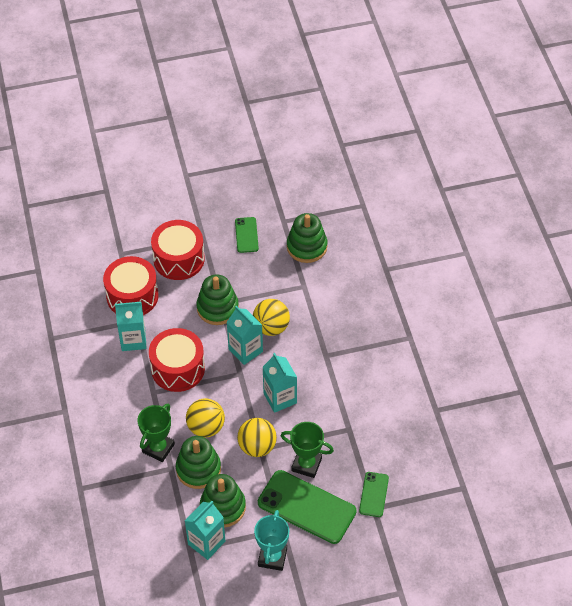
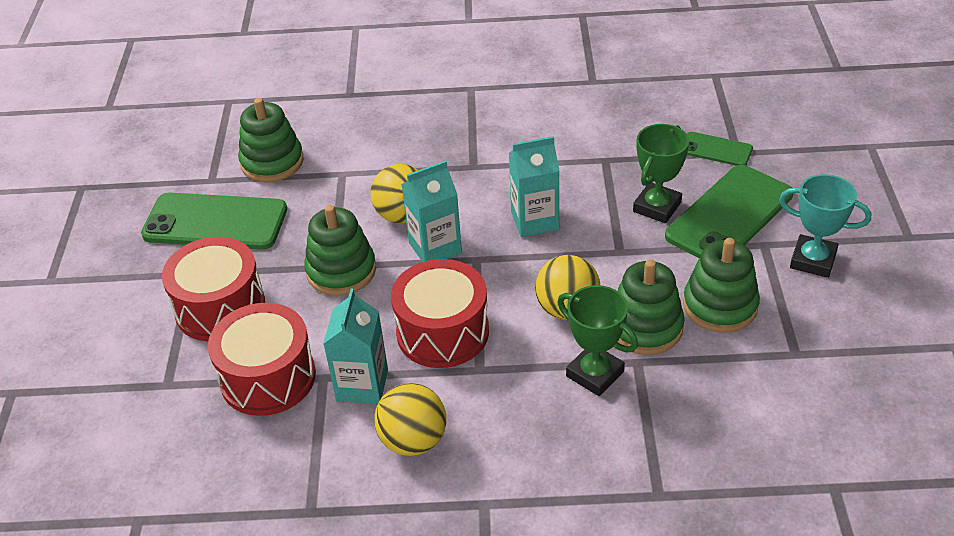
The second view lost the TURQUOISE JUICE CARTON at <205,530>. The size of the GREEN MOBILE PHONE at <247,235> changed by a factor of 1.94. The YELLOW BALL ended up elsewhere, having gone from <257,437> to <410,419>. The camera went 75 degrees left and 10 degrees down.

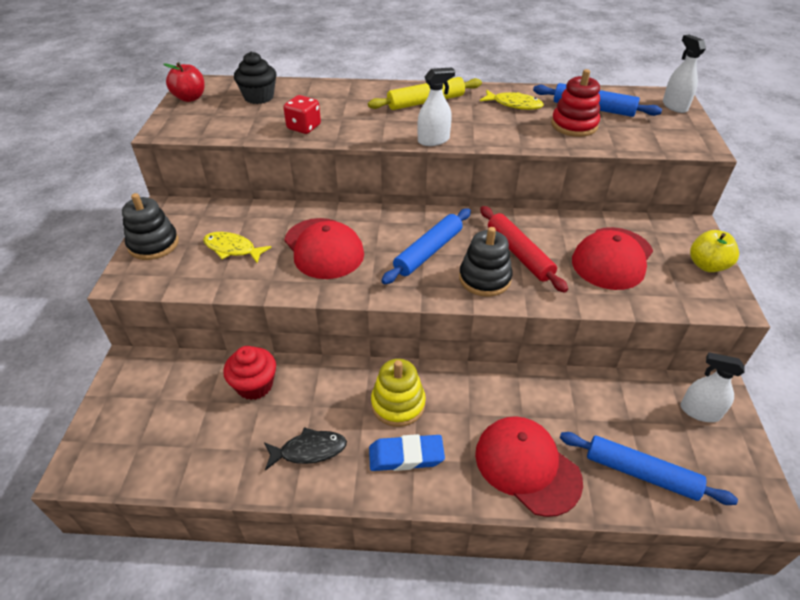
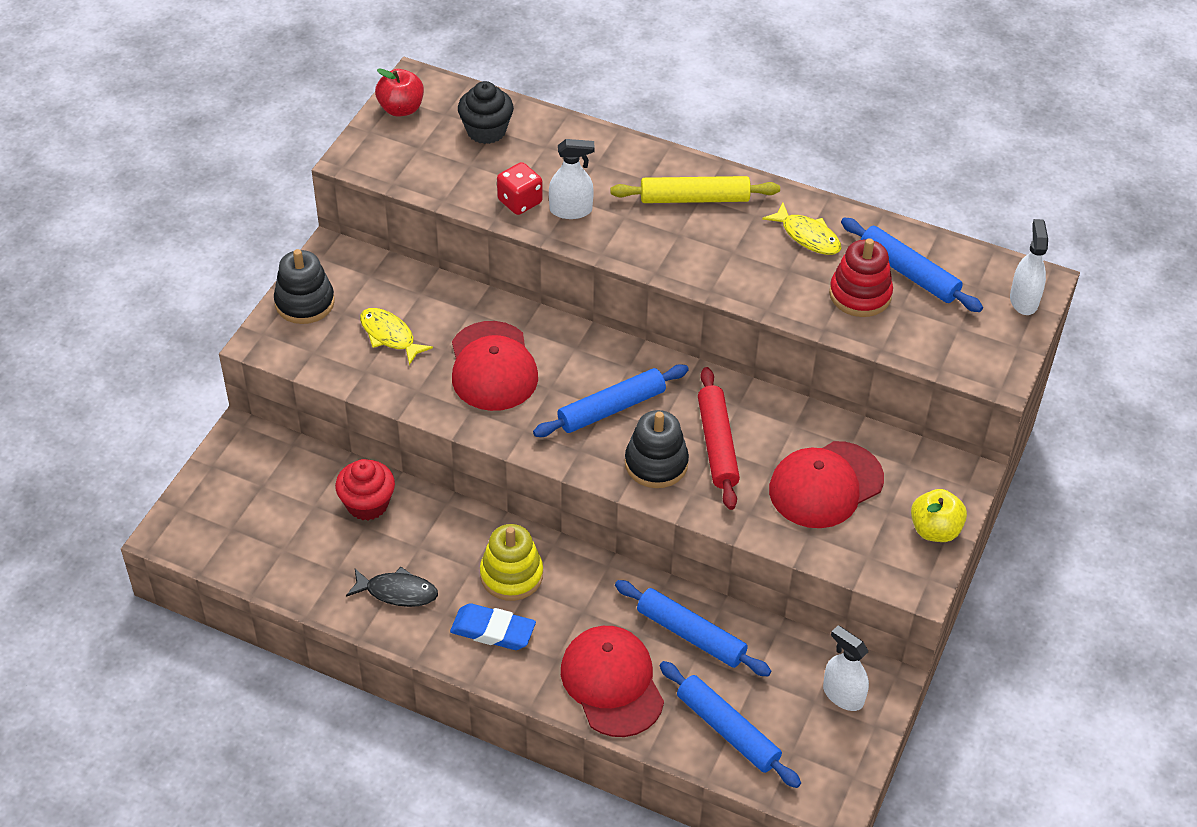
The PURE WHITE SPRAY CLEANER ended up elsewhere, having gone from <436,106> to <571,179>. The second view gained the COBALT DOUGH ROLLER at <693,628>. The camera went 20 degrees right and 5 degrees up.

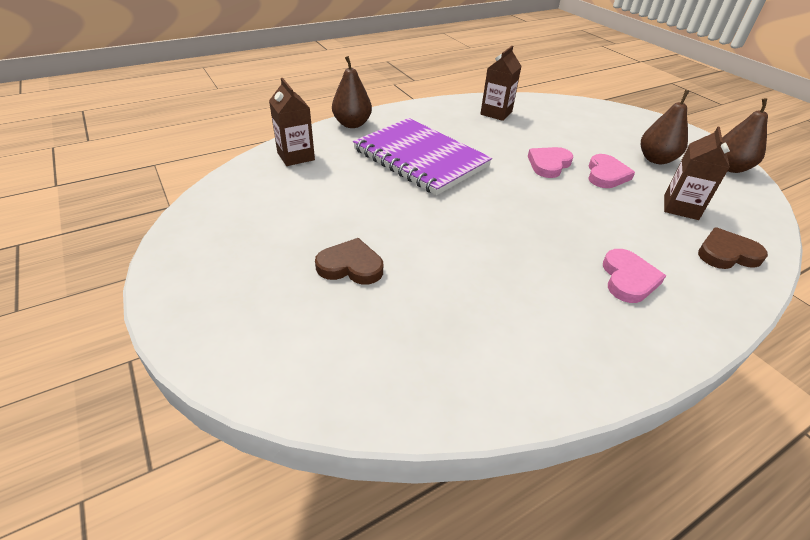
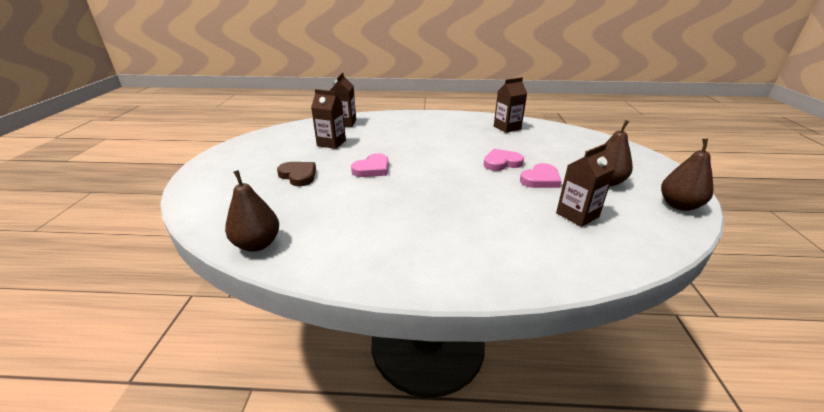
The BROWN PEAR FRUIT ended up elsewhere, having gone from <352,92> to <252,211>. The second view lost the VIOLET NOTEBOOK at <422,156>. The PINK HEART ended up elsewhere, having gone from <634,276> to <370,165>. The second view lost the BROWN HEART at <733,248>. The second view gained the BROWN JUICE CARTON at <328,119>. The camera went 35 degrees right and 10 degrees down.

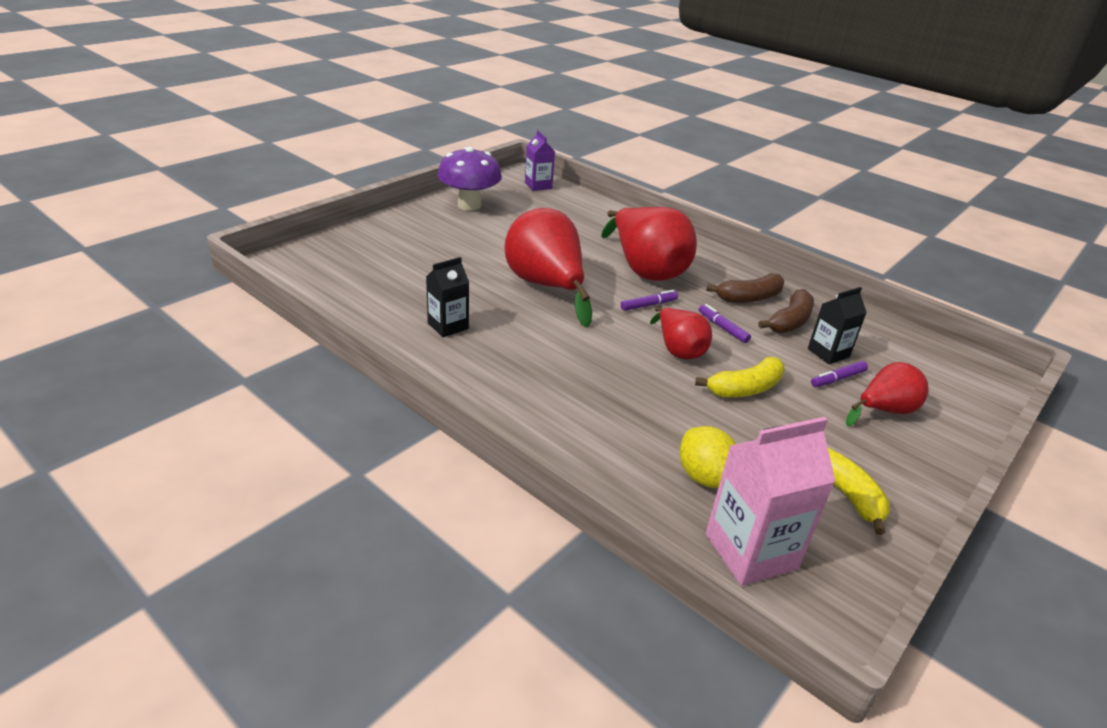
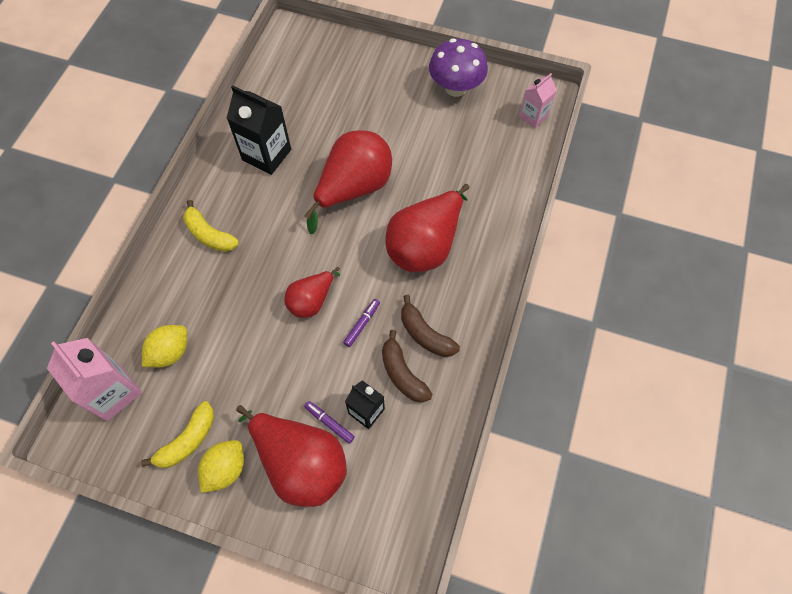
The size of the JET-BLACK JUICE CARTON at <447,297> changed by a factor of 1.64. What was the VIOLET JUICE CARTON at <540,160> turned into the PINK JUICE CARTON at <538,100>. The second view lost the VIOLET MARKER at <649,300>. The YELLOW BANANA FRUIT ended up elsewhere, having gone from <740,377> to <211,226>. The BROWN BANANA FRUIT at <786,311> ended up facing another way, 45 degrees clockwise from before. The size of the SCARLET PEAR FRUIT at <887,394> changed by a factor of 1.76. The second view gained the YELLOW CITRUS FRUIT at <221,466>. The camera went 70 degrees right and 30 degrees up.

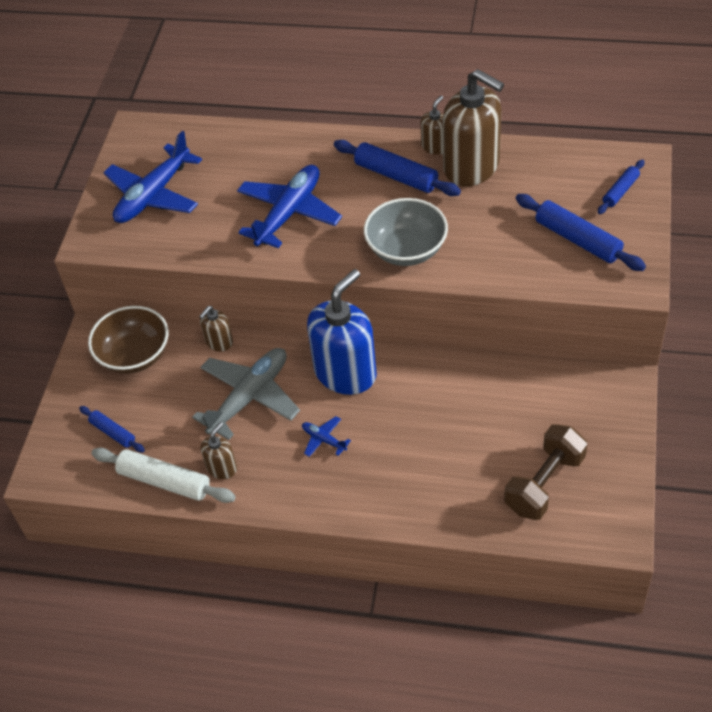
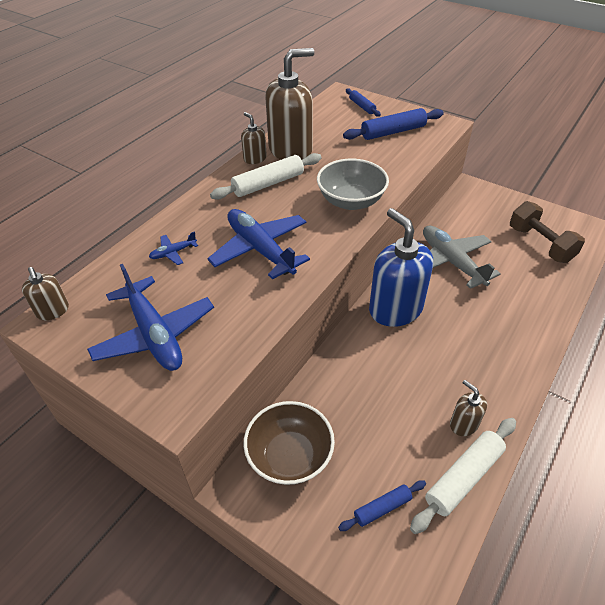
The GRAY AEROPLANE ended up elsewhere, having gone from <246,394> to <461,257>. The BROWN SOAP PUMP ended up elsewhere, having gone from <216,329> to <45,293>. The COBALT AEROPLANE ended up elsewhere, having gone from <326,436> to <173,248>. What was the COBALT DOUGH ROLLER at <397,168> turned into the PURE WHITE DOUGH ROLLER at <266,176>. The camera went 70 degrees left and 5 degrees down.

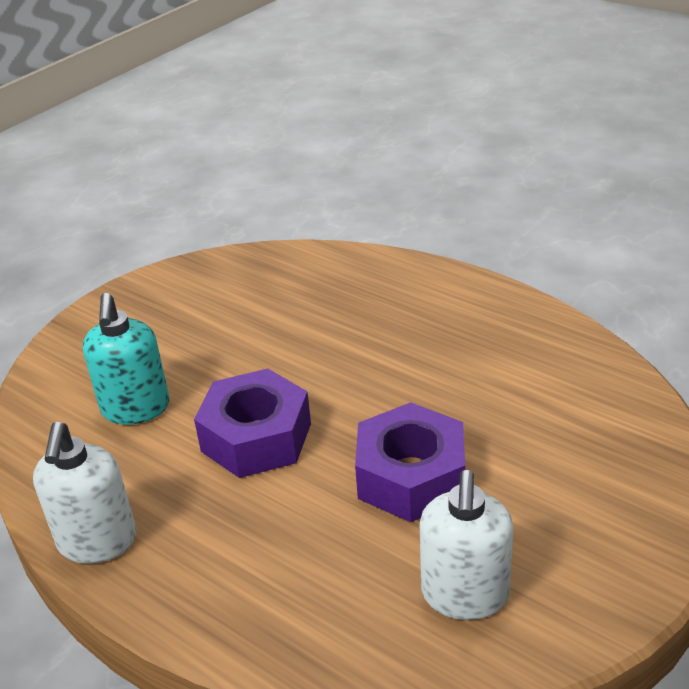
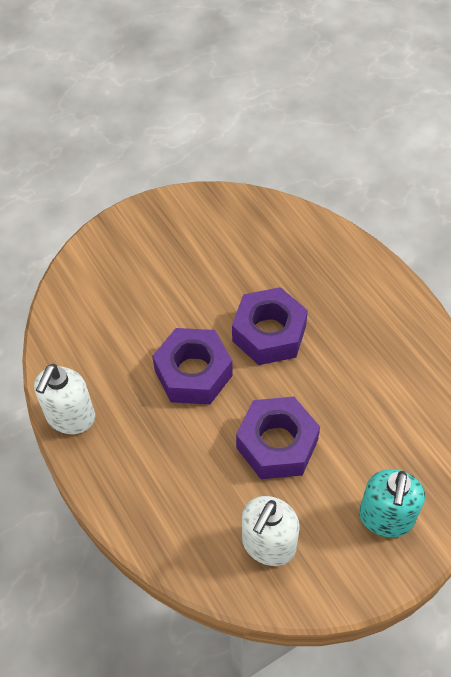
The TURQUOISE SOAP PUMP ended up elsewhere, having gone from <126,359> to <392,503>. The second view gained the VIOLET NUT at <270,326>. The camera went 20 degrees right and 20 degrees up.

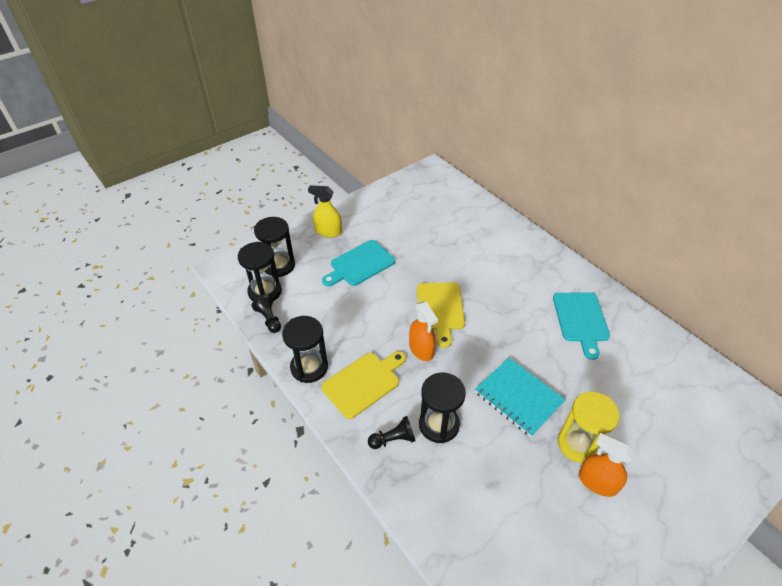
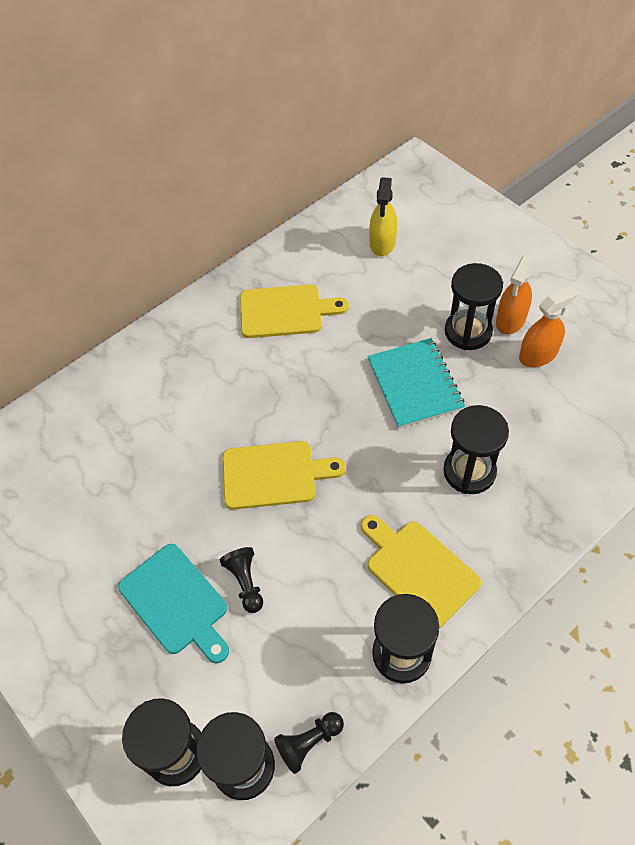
The YELLOW SPRAY CLEANER ended up elsewhere, having gone from <325,211> to <383,216>. The JET-BLACK PAWN ended up elsewhere, having gone from <391,432> to <241,580>. The BRIGHT ORANGE SPRAY CLEANER ended up elsewhere, having gone from <423,331> to <548,326>. The TURQUOISE NOTEBOOK at <520,397> ended up facing another way, 60 degrees counterclockwise from before. What was the TURQUOISE CHOPPING BOARD at <581,326> turned into the YELLOW CHOPPING BOARD at <294,311>. What was the YELLOW SAND TIMER at <589,427> turned into the JET-BLACK SAND TIMER at <474,306>. The camera went 90 degrees left and 10 degrees up.

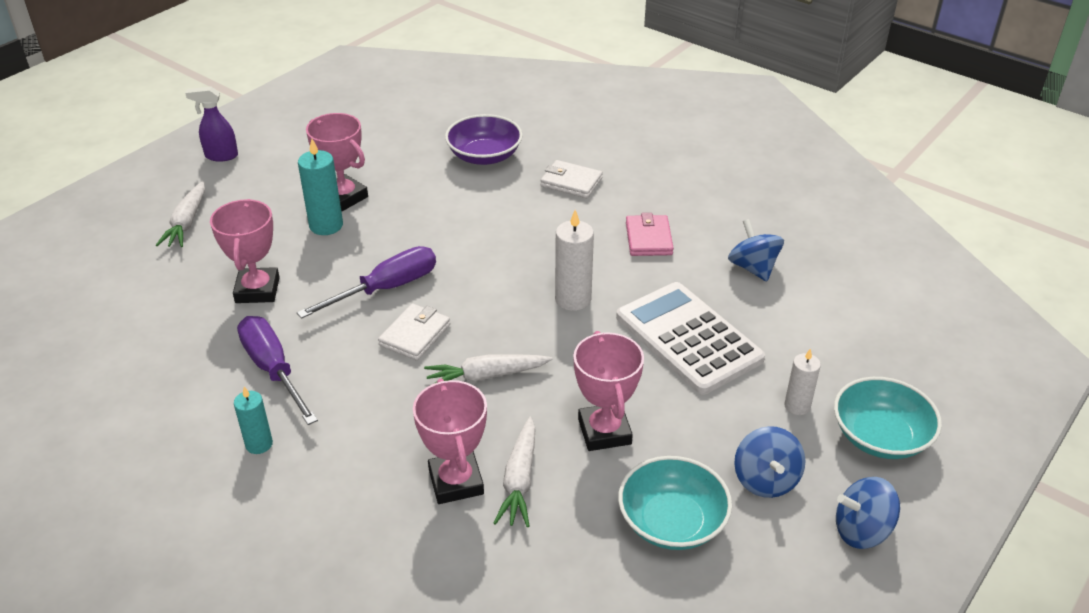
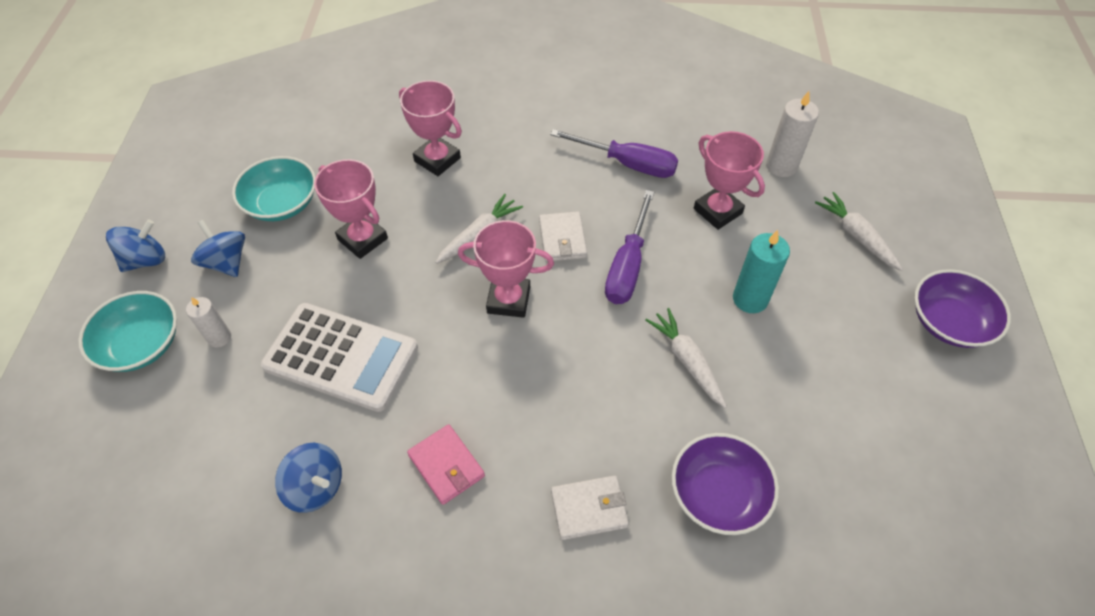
Where the VIOLET SPRAY CLEANER stood at <211,124>, the VIOLET BOWL came to stand at <962,308>. The second view lost the TURQUOISE CANDLE at <253,420>. The PINK AWARD CUP ended up elsewhere, having gone from <337,162> to <506,269>. The PURE WHITE CARROT ended up elsewhere, having gone from <514,472> to <686,358>. The PURE WHITE CANDLE ended up elsewhere, having gone from <574,260> to <792,134>. The camera went 145 degrees right and 15 degrees up.

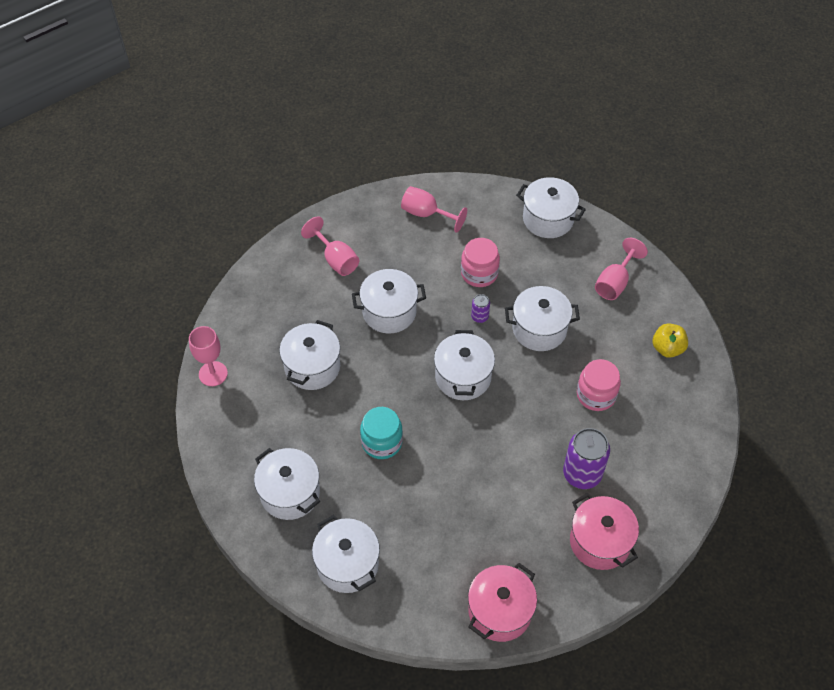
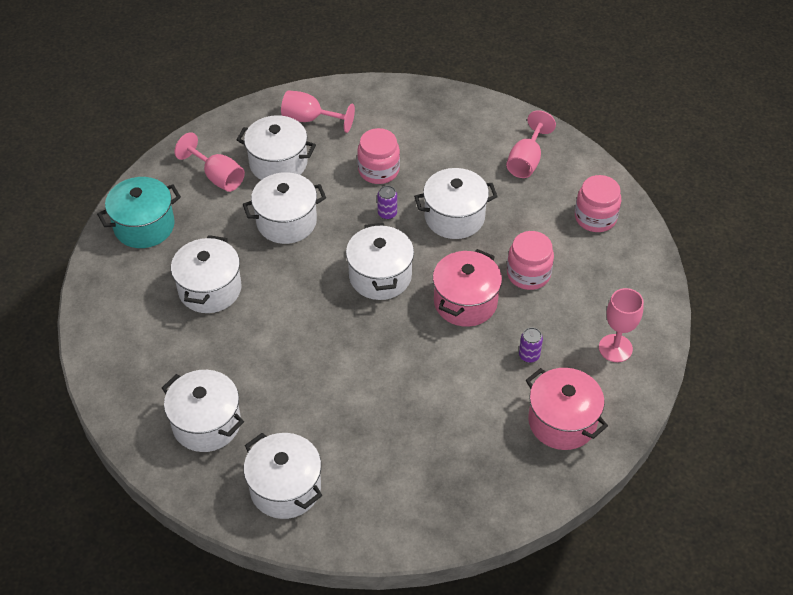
The PINK WINE GLASS ended up elsewhere, having gone from <208,356> to <621,325>. The second view lost the TURQUOISE JAR at <381,433>. The PINK POT ended up elsewhere, having gone from <502,602> to <467,288>. The PURE WHITE POT ended up elsewhere, having gone from <551,207> to <276,147>. The size of the VIOLET SODA CAN at <586,458> changed by a factor of 0.49. Where the YELLOW APPLE stood at <670,340>, the PINK JAR came to stand at <598,203>. The second view gained the TURQUOISE POT at <139,212>. The camera went 10 degrees left and 5 degrees down.

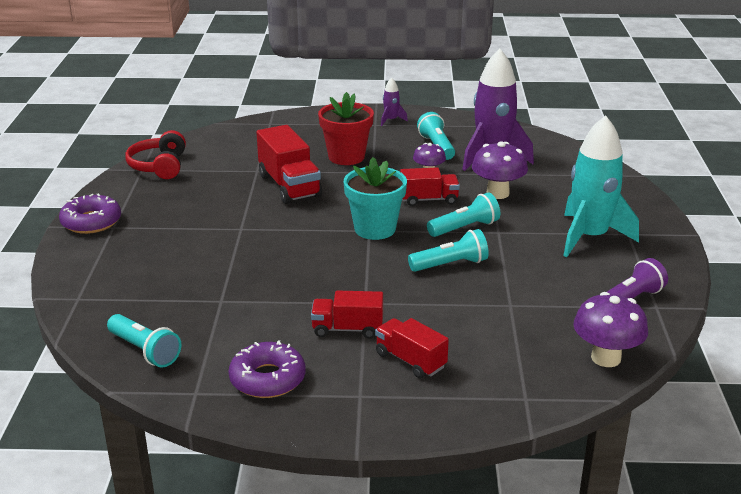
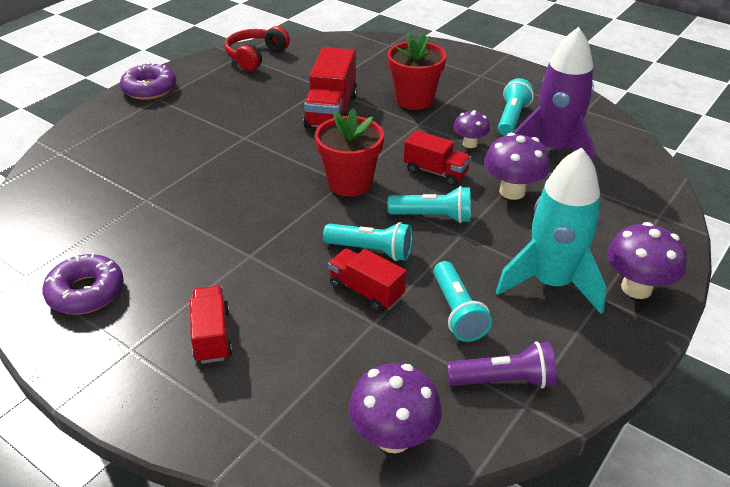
The TURQUOISE POCKET TORCH ended up elsewhere, having gone from <144,341> to <463,301>. The SCARLET TRUCK ended up elsewhere, having gone from <347,314> to <367,280>. What was the TURQUOISE POTTED PLANT at <375,198> turned into the SCARLET POTTED PLANT at <349,152>. The second view lost the VIOLET SPACESHIP at <394,102>. The second view gained the VIOLET TOADSTOOL at <647,260>. The camera went 35 degrees right and 10 degrees up.

